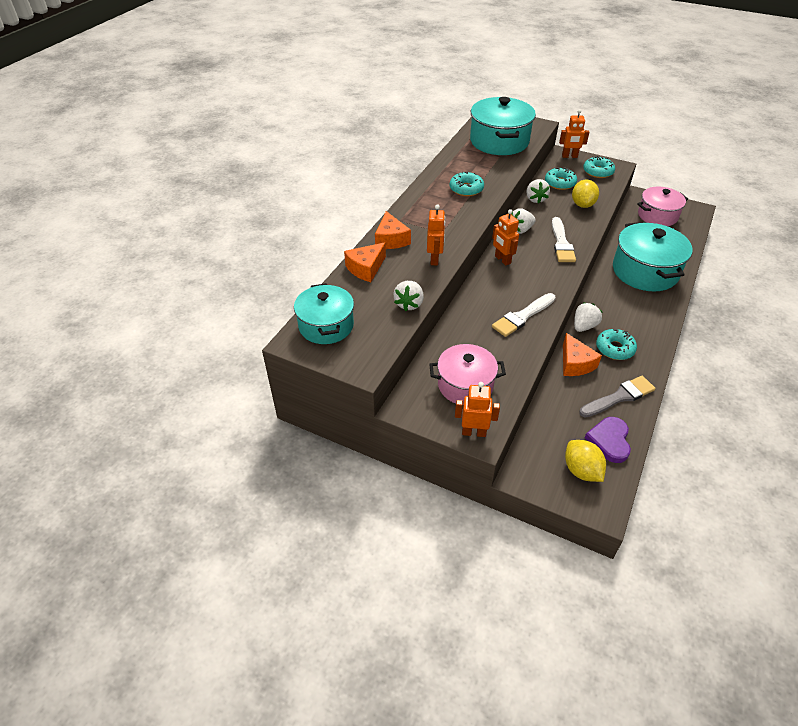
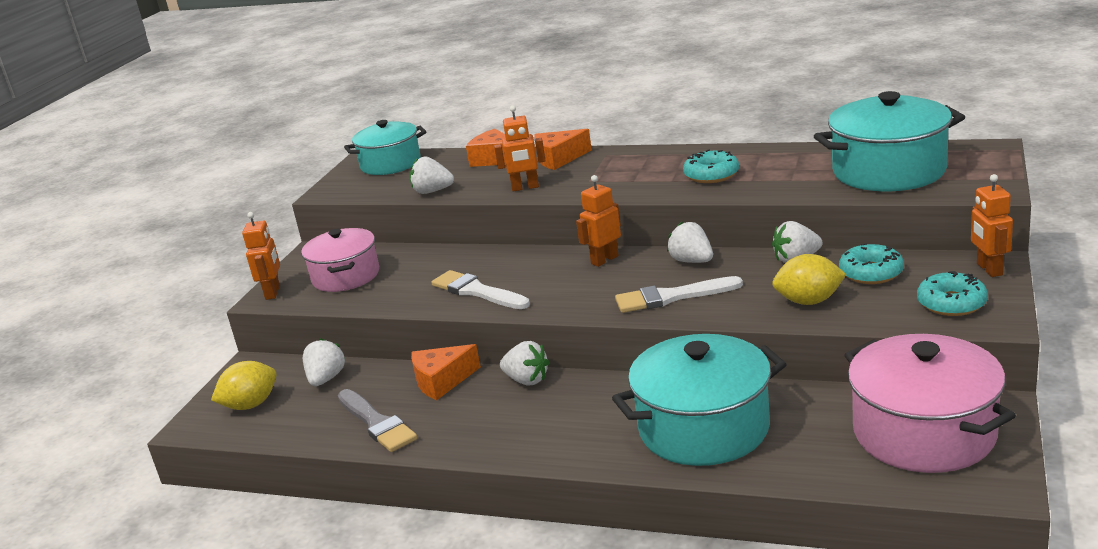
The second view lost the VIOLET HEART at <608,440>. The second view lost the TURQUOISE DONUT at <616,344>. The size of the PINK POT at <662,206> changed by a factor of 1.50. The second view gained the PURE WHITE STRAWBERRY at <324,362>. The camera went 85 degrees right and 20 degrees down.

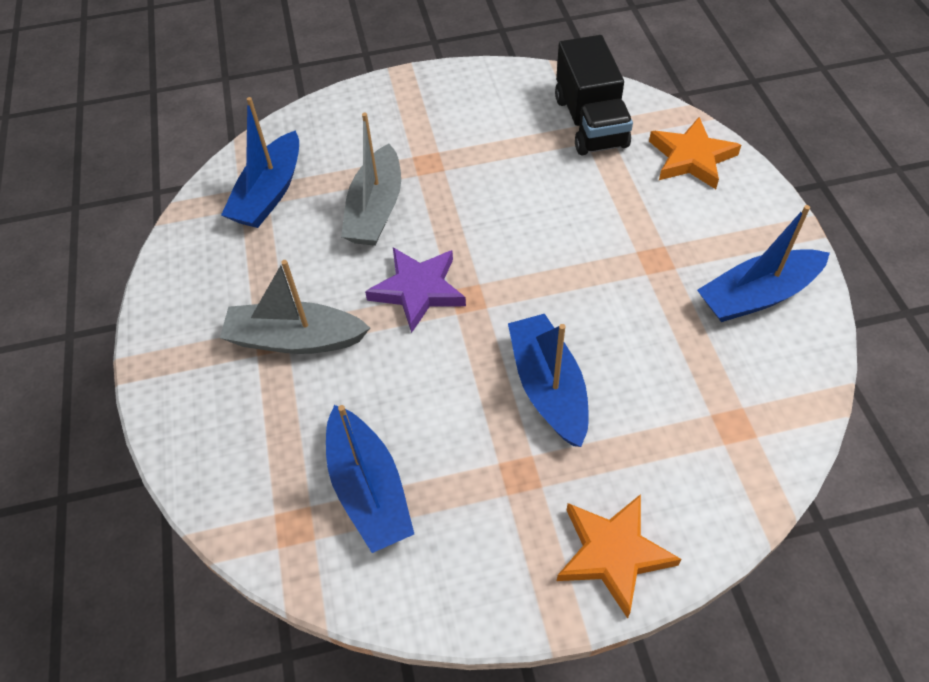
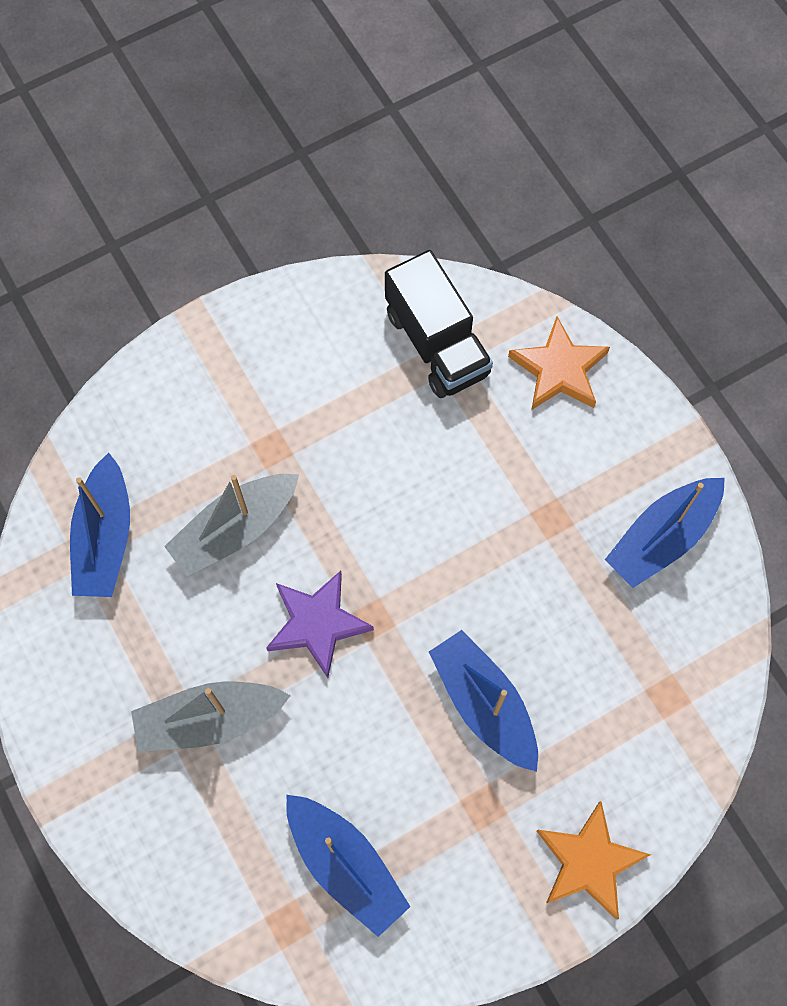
The GRAY TOY BOAT at <371,179> ended up facing another way, 60 degrees clockwise from before. The camera went 20 degrees left and 15 degrees up.

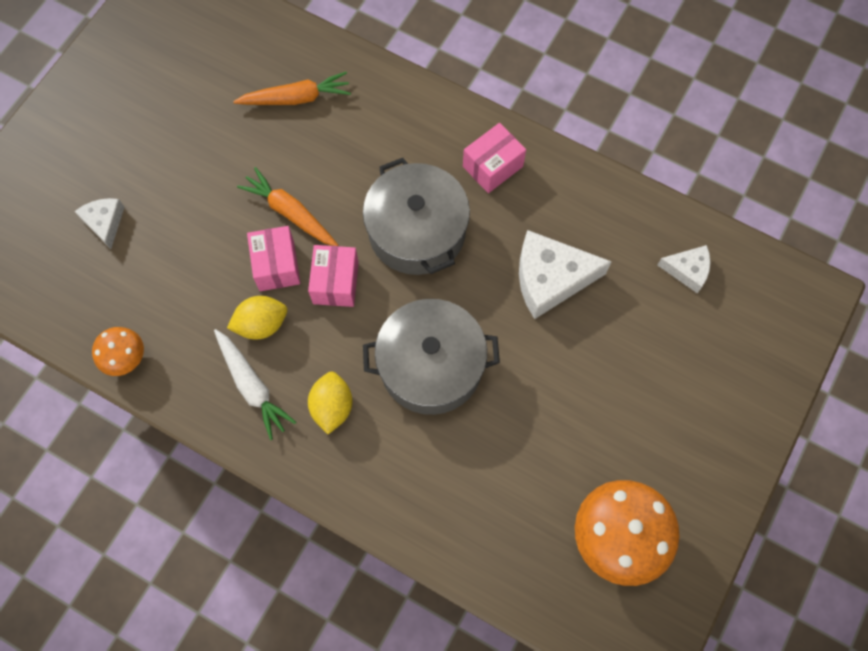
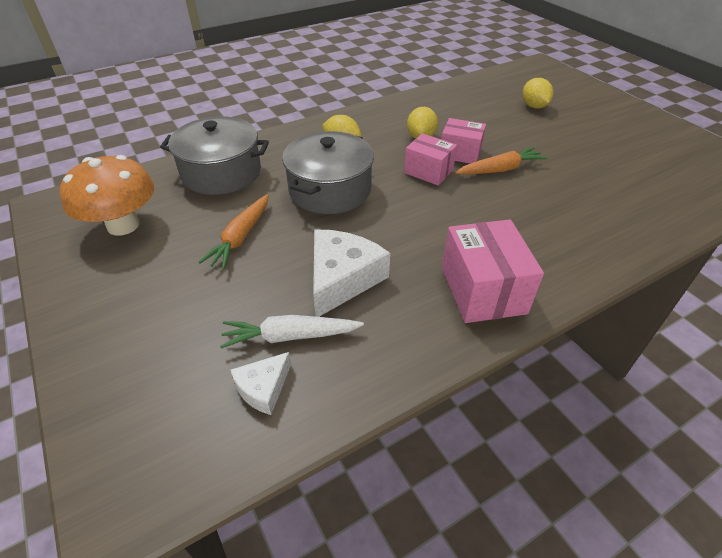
Where the PURE WHITE CHEESE stood at <99,223>, the YELLOW CITRUS FRUIT came to stand at <538,93>. The second view lost the BRIGHT ORANGE TOADSTOOL at <118,351>. The PURE WHITE CARROT ended up elsewhere, having gone from <255,384> to <292,331>. The BRIGHT ORANGE CARROT ended up elsewhere, having gone from <292,88> to <234,232>. The GRAY POT ended up elsewhere, having gone from <416,216> to <214,155>. The size of the PINK BOX at <494,158> changed by a factor of 1.51. The camera went 120 degrees right and 25 degrees down.

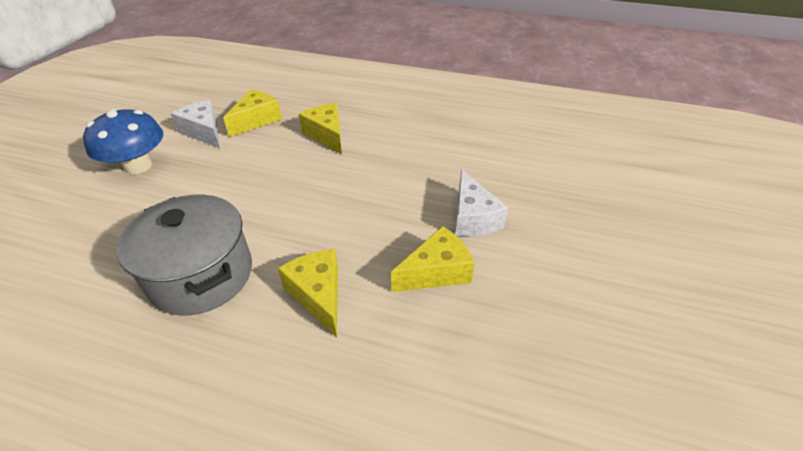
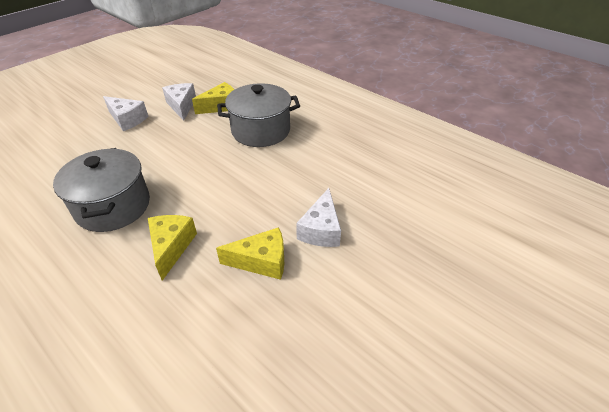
Where the COBALT TOADSTOOL stood at <123,141>, the PURE WHITE CHEESE came to stand at <125,113>. Where the YELLOW CHEESE stood at <320,128>, the GRAY POT came to stand at <258,115>. The camera went 25 degrees right and 0 degrees up.

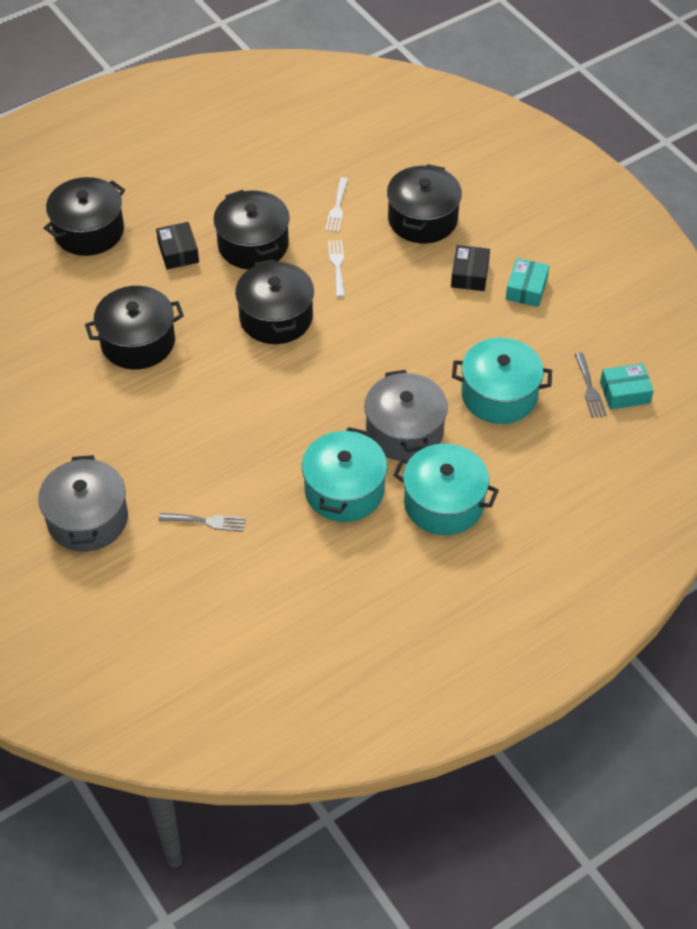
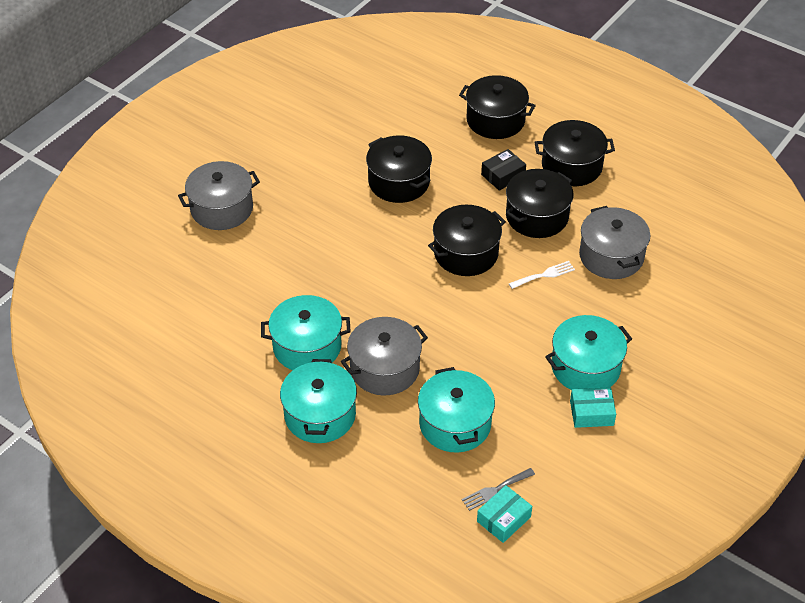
The second view lost the GRAY FORK at <202,522>. Where the PURE WHITE FORK stood at <336,204>, the GRAY POT came to stand at <614,242>. The JET-BLACK POT ended up elsewhere, having gone from <424,203> to <575,153>. Where the JET-BLACK BOX stood at <470,268>, the TURQUOISE POT came to stand at <588,352>. The TURQUOISE BOX at <627,386> ended up facing another way, 75 degrees clockwise from before. The camera went 70 degrees right and 5 degrees down.

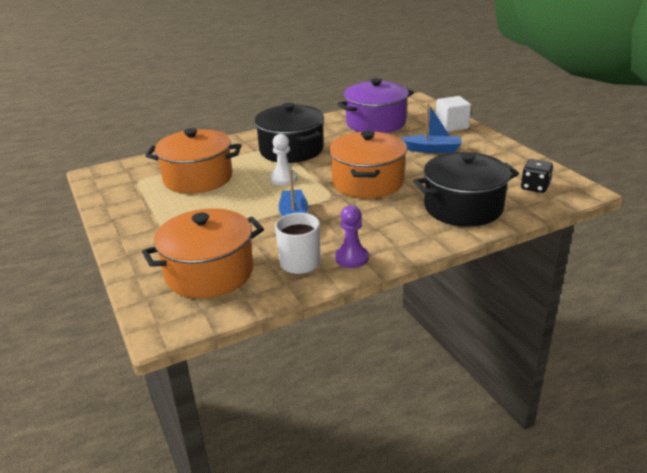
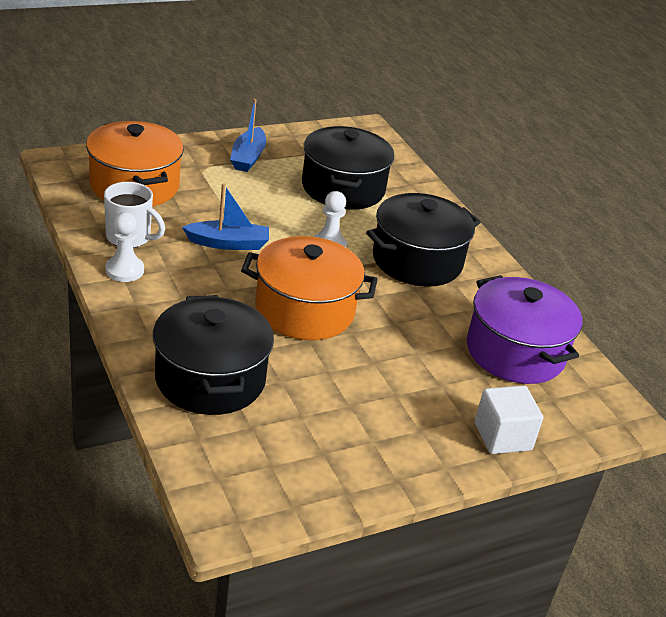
What was the BRIGHT ORANGE POT at <193,161> turned into the JET-BLACK POT at <348,168>. What was the VIOLET PAWN at <352,236> turned into the PURE WHITE PAWN at <125,247>. The COBALT TOY BOAT ended up elsewhere, having gone from <431,128> to <248,135>. The second view lost the JET-BLACK DICE at <537,176>. The camera went 85 degrees right and 5 degrees up.

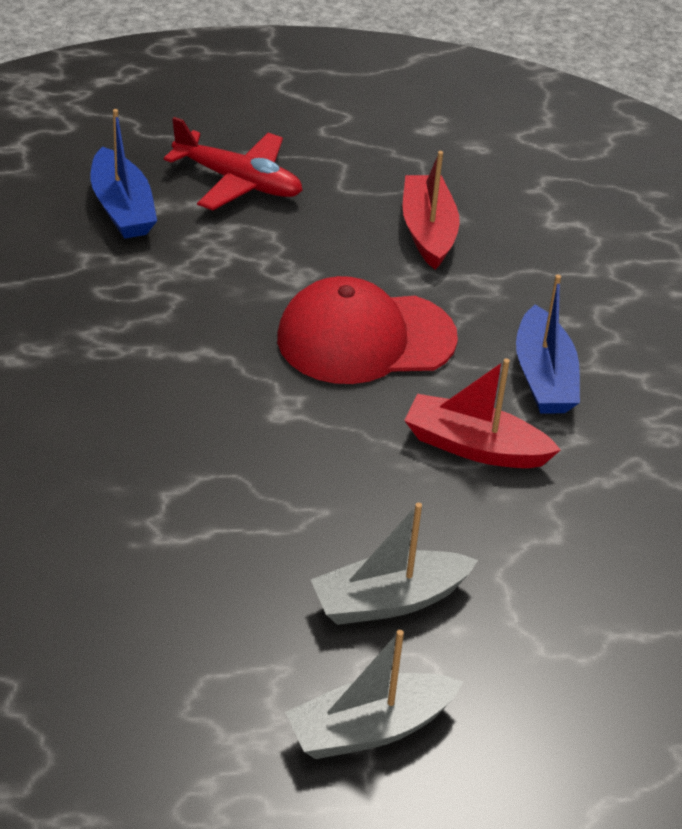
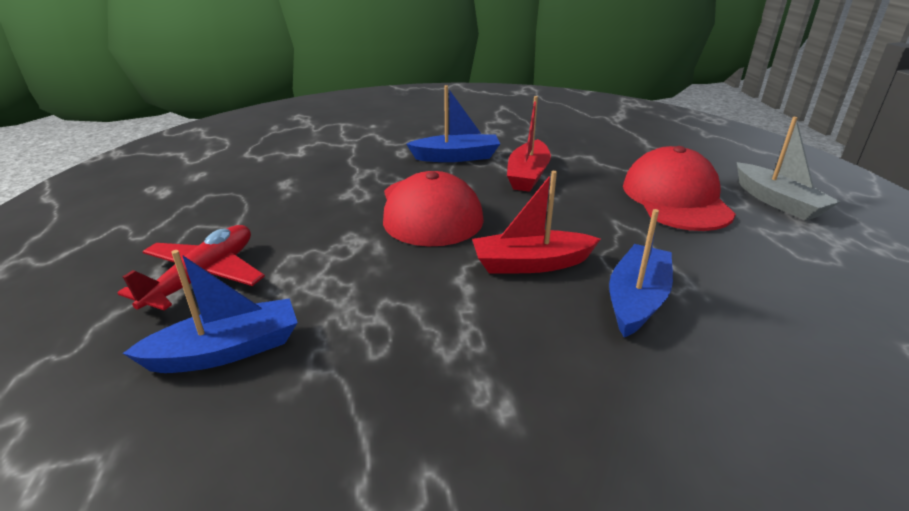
Where the GRAY TOY BOAT stood at <394,563>, the SCARLET CAP came to stand at <679,188>. The SCARLET TOY BOAT ended up elsewhere, having gone from <431,210> to <536,222>. The second view gained the COBALT TOY BOAT at <641,273>. The camera went 90 degrees left and 10 degrees down.

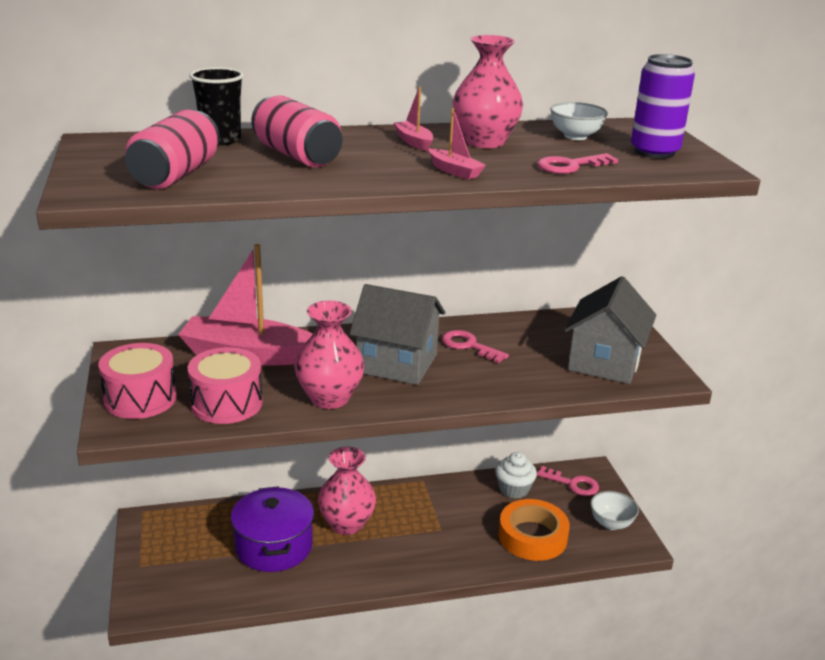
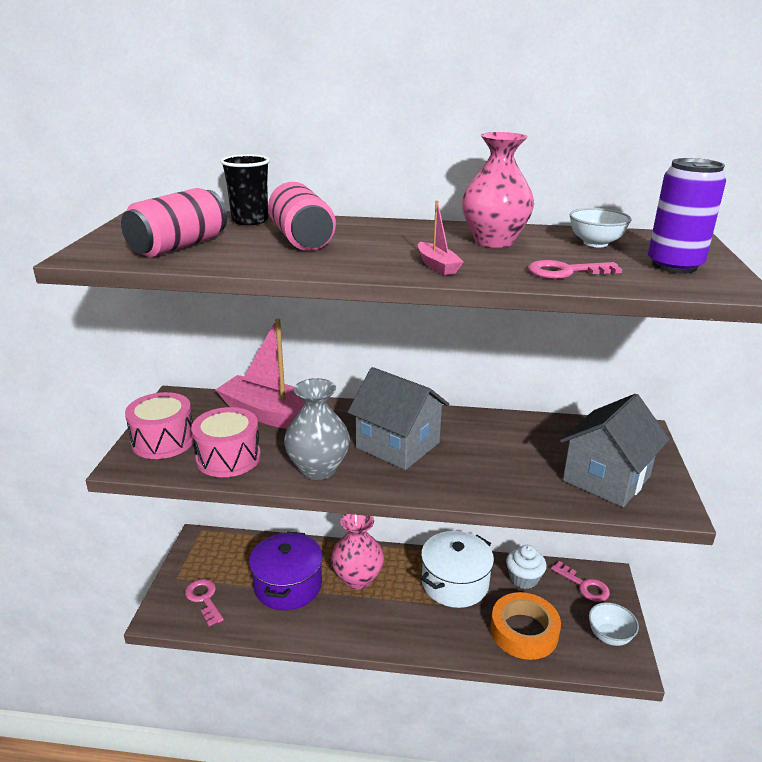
What was the PINK VASE at <329,355> turned into the GRAY VASE at <317,429>. The second view lost the PINK TOY BOAT at <414,118>. The PINK DOOR KEY ended up elsewhere, having gone from <475,346> to <204,602>. The second view gained the PURE WHITE POT at <457,569>. The camera went 20 degrees right and 0 degrees up.

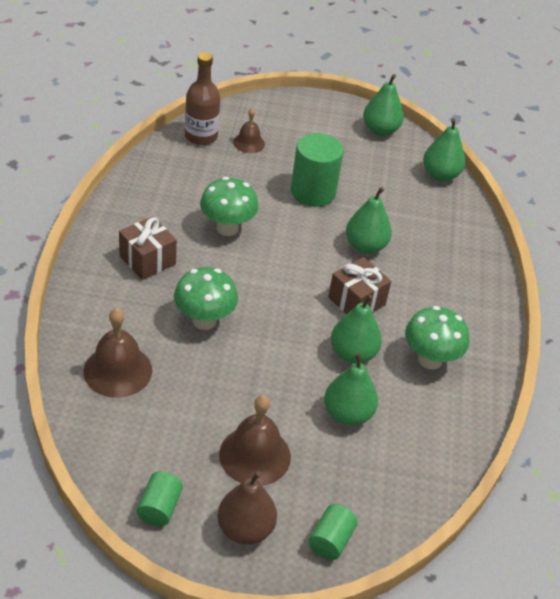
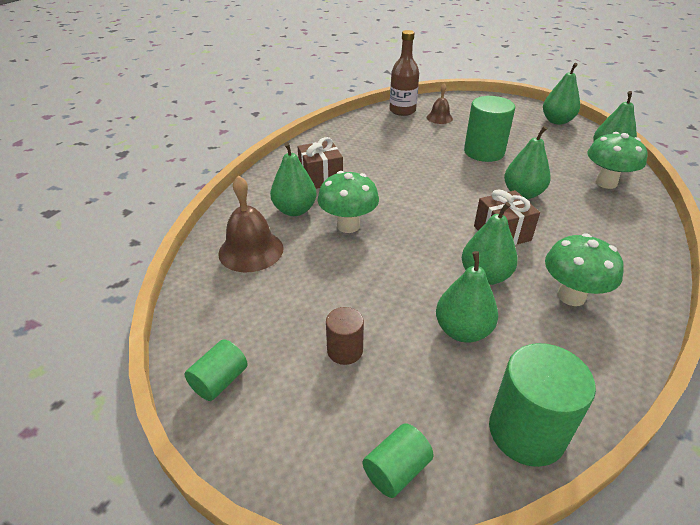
The GREEN TOADSTOOL ended up elsewhere, having gone from <229,206> to <617,160>. The second view lost the BROWN PEAR FRUIT at <247,508>. Where the BROWN SCHOOL BELL stood at <255,440>, the BROWN CYLINDER SHAPE came to stand at <345,336>. The second view gained the GREEN PEAR FRUIT at <293,179>. The second view gained the GREEN CYLINDER SHAPE at <542,405>. The camera went 25 degrees right and 5 degrees down.

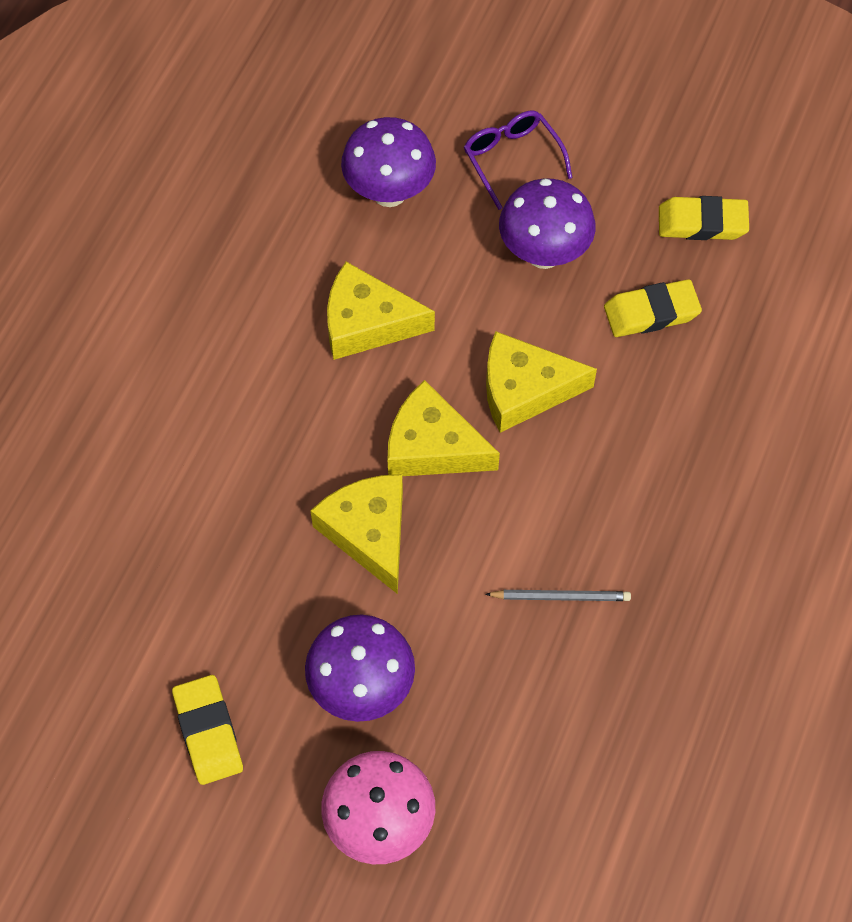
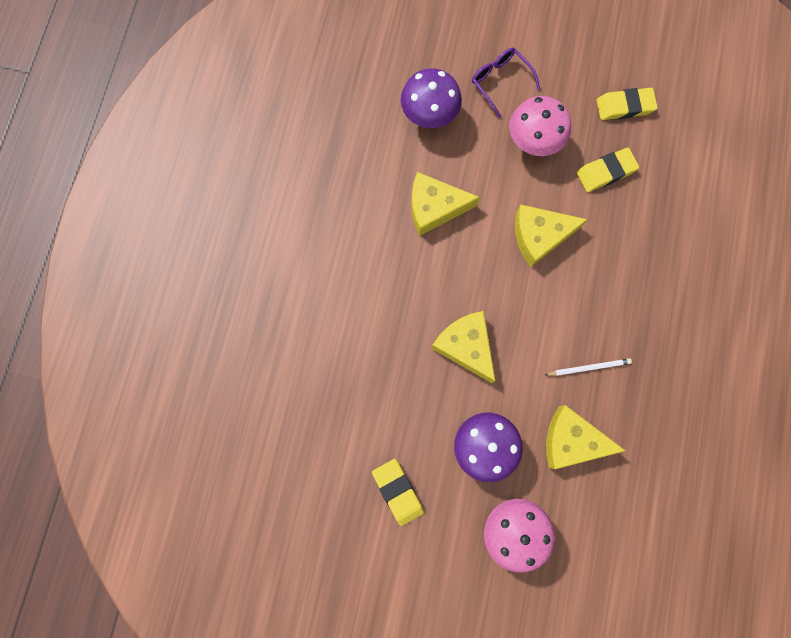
The YELLOW CHEESE ended up elsewhere, having gone from <444,428> to <586,437>. What was the GRAY PENCIL at <558,595> turned into the PURE WHITE PENCIL at <588,367>. What was the VIOLET TOADSTOOL at <547,223> turned into the PINK TOADSTOOL at <540,126>. The camera went 10 degrees left and 15 degrees up.

